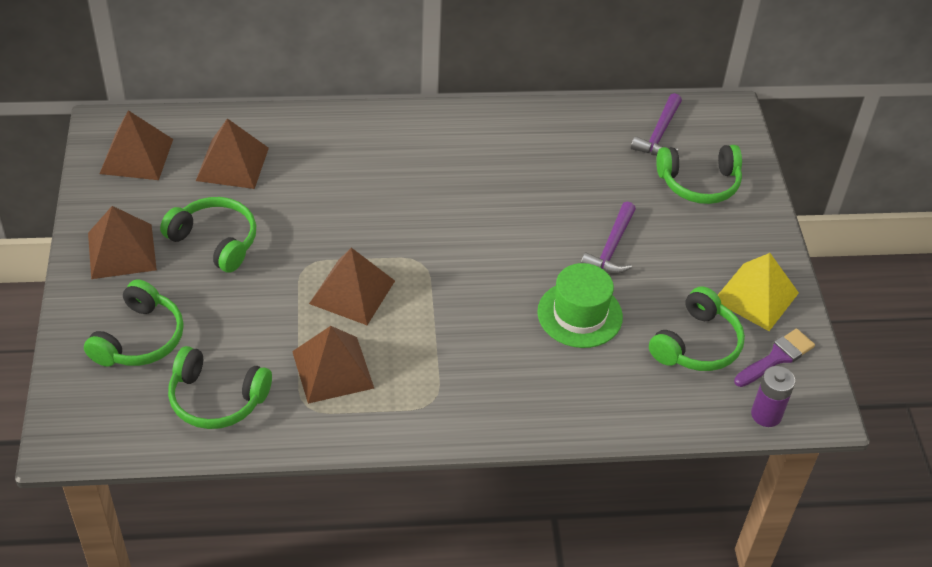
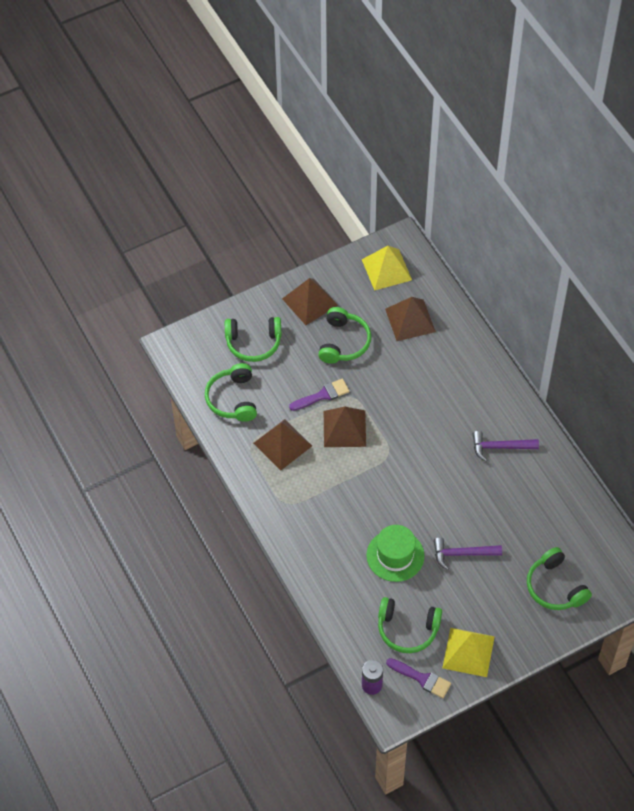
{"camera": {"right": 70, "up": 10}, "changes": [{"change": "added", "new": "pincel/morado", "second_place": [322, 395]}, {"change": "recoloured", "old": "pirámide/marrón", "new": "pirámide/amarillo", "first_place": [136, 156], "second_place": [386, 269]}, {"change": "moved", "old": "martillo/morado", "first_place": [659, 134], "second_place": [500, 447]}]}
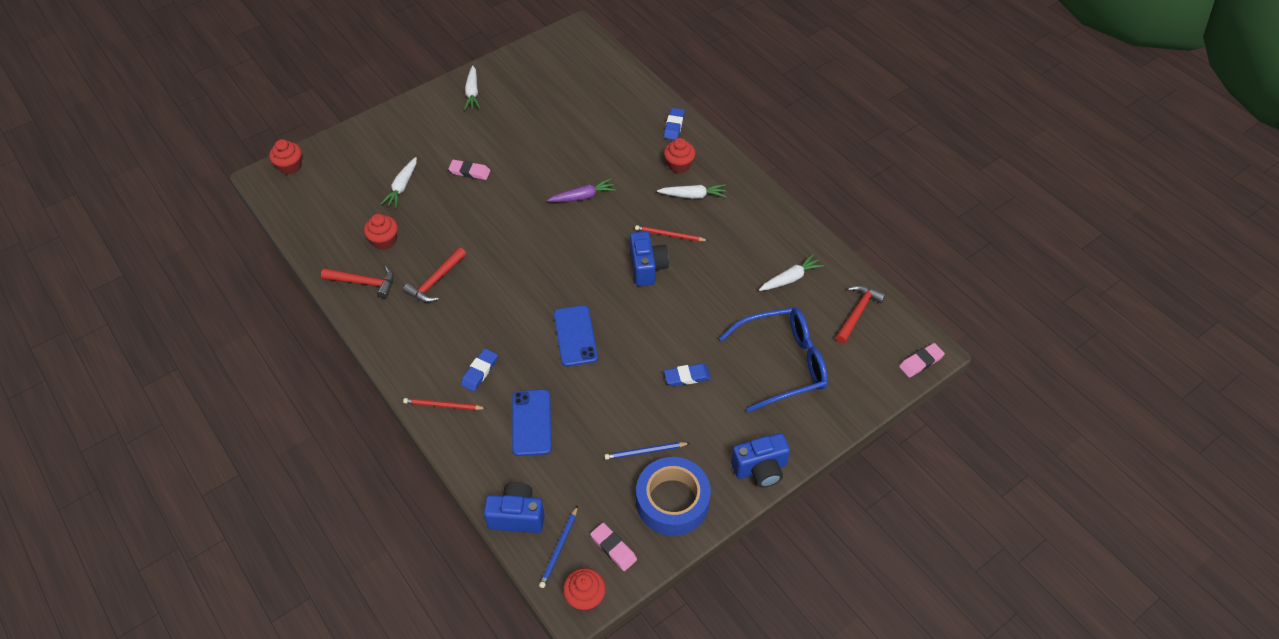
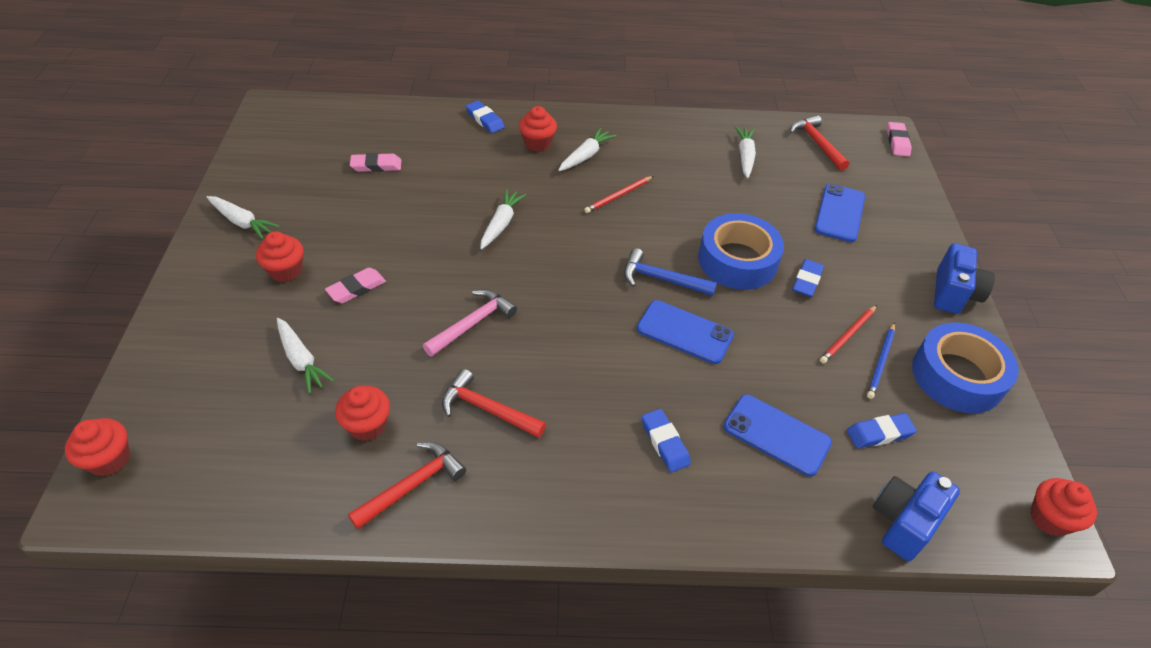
{"camera": {"right": -55, "up": -5}, "changes": [{"change": "added", "new": "magdalena/rojo", "second_place": [286, 271]}, {"change": "moved", "old": "goma de borrar/rosa", "first_place": [613, 548], "second_place": [376, 166]}, {"change": "added", "new": "martillo/rosa", "second_place": [472, 324]}, {"change": "turned", "old": "martillo/rojo", "first_place": [436, 281], "second_place": [487, 409], "degrees": 135}, {"change": "recoloured", "old": "zanahoria/morado", "new": "zanahoria/blanco", "first_place": [583, 196], "second_place": [501, 224]}, {"change": "added", "new": "martillo/azul", "second_place": [661, 279]}, {"change": "added", "new": "cinta adhesiva/azul", "second_place": [737, 260]}, {"change": "replaced", "old": "gafas/azul", "new": "móvil/azul", "first_place": [783, 363], "second_place": [839, 213]}, {"change": "moved", "old": "lápiz/rojo", "first_place": [443, 405], "second_place": [848, 336]}, {"change": "added", "new": "goma de borrar/azul", "second_place": [879, 433]}, {"change": "removed", "old": "lápiz/azul", "first_place": [559, 548]}, {"change": "removed", "old": "cámara/azul", "first_place": [647, 267]}]}
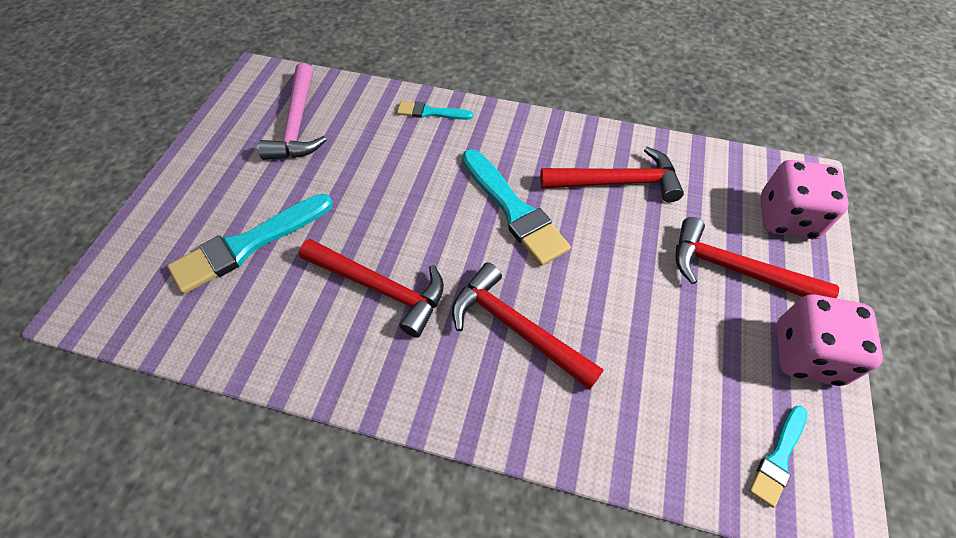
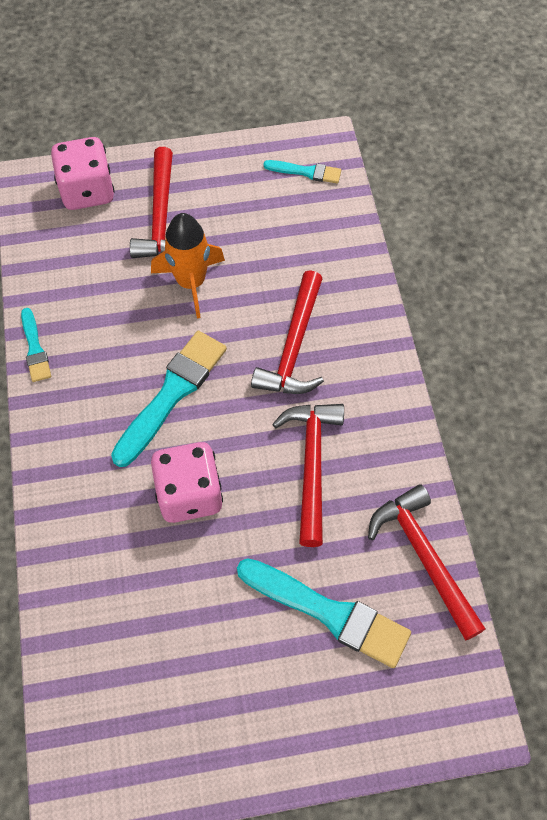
{"camera": {"right": -115, "up": 5}, "changes": [{"change": "moved", "old": "pincel/turquesa", "first_place": [431, 112], "second_place": [35, 349]}, {"change": "added", "new": "cohete/naranja", "second_place": [191, 282]}, {"change": "moved", "old": "dado/rosa", "first_place": [806, 354], "second_place": [189, 494]}, {"change": "moved", "old": "martillo/rojo", "first_place": [617, 182], "second_place": [424, 557]}, {"change": "removed", "old": "martillo/rosa", "first_place": [298, 124]}]}
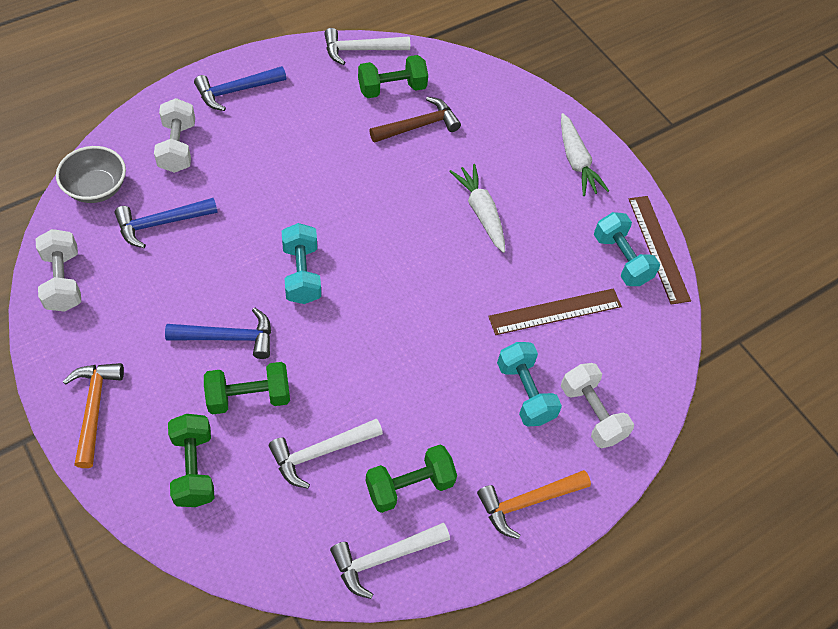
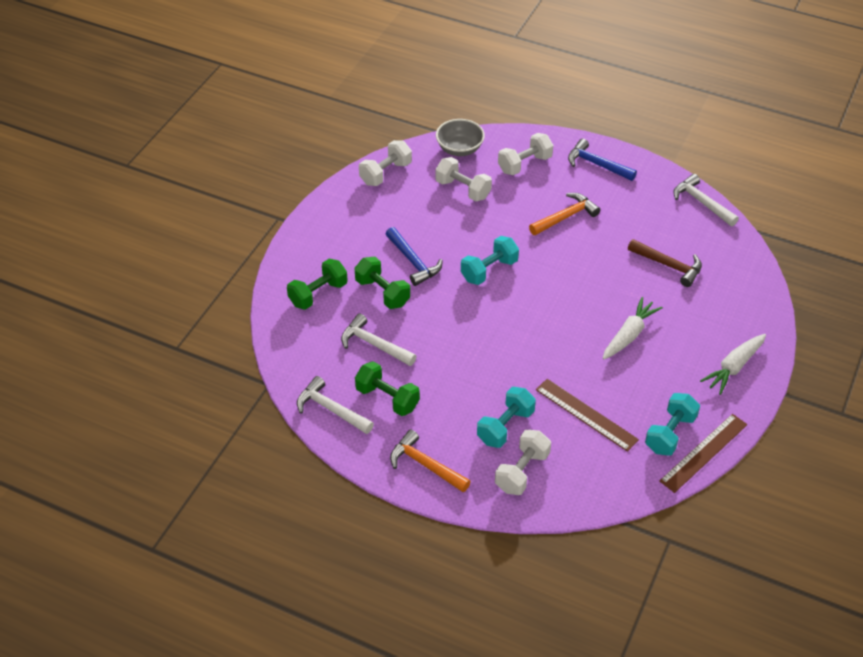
{"camera": {"right": 65, "up": -10}, "changes": [{"change": "replaced", "old": "martillo/azul", "new": "mancuerna/blanco", "first_place": [161, 223], "second_place": [463, 189]}, {"change": "moved", "old": "martillo/naranja", "first_place": [94, 409], "second_place": [565, 217]}, {"change": "removed", "old": "mancuerna/verde", "first_place": [392, 88]}]}
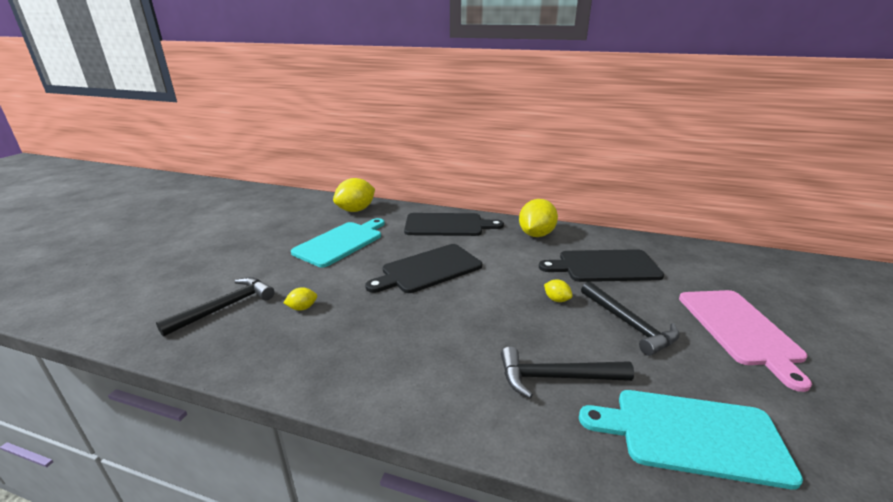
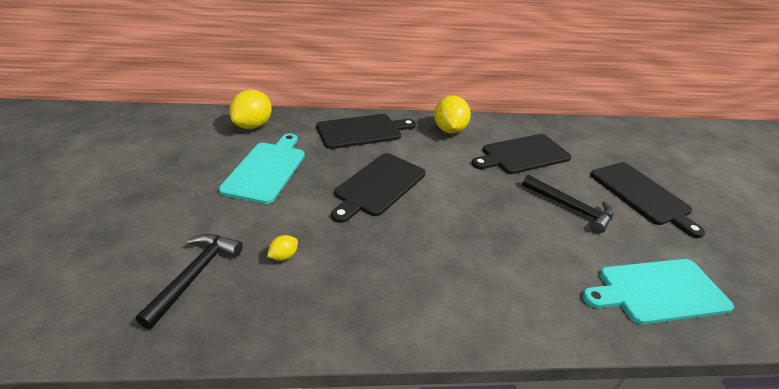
{"camera": {"right": -25, "up": 10}, "changes": [{"change": "recoloured", "old": "tabla de cortar/rosa", "new": "tabla de cortar/negro", "first_place": [740, 329], "second_place": [642, 195]}, {"change": "removed", "old": "martillo/negro", "first_place": [556, 378]}, {"change": "removed", "old": "limón/amarillo", "first_place": [556, 299]}]}
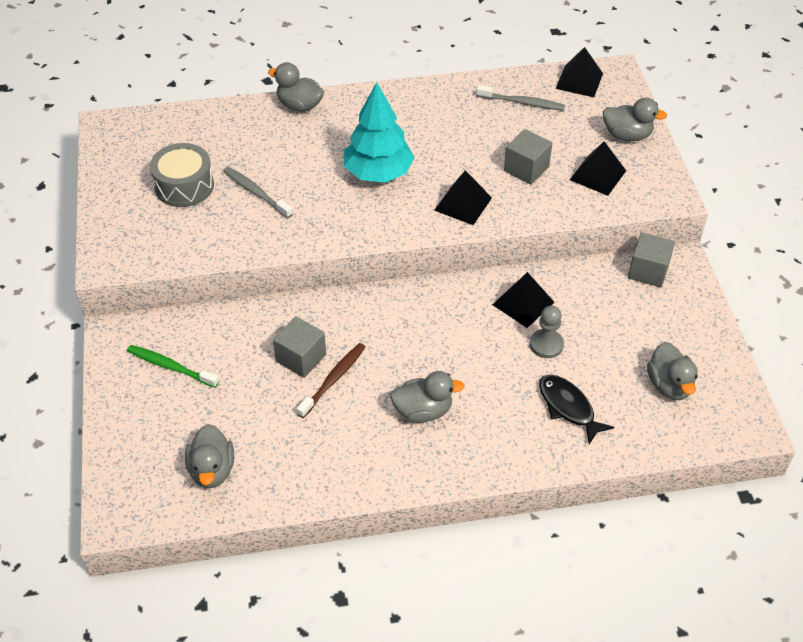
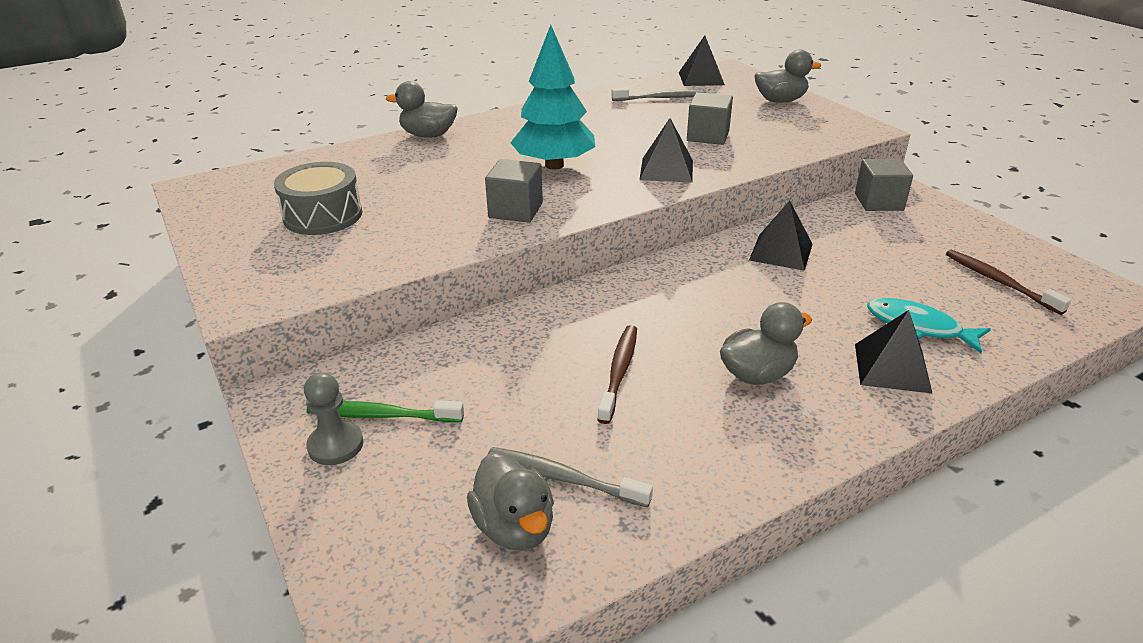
{"camera": {"right": -20, "up": -15}, "changes": [{"change": "moved", "old": "peón/gris", "first_place": [546, 345], "second_place": [335, 445]}, {"change": "moved", "old": "cubo/gris", "first_place": [301, 358], "second_place": [515, 210]}, {"change": "moved", "old": "cepillo de dientes/gris", "first_place": [256, 192], "second_place": [563, 478]}, {"change": "moved", "old": "pirámide/negro", "first_place": [597, 175], "second_place": [892, 367]}, {"change": "recoloured", "old": "pez/negro", "new": "pez/turquesa", "first_place": [568, 407], "second_place": [918, 327]}, {"change": "replaced", "old": "pato/gris", "new": "cepillo de dientes/marrón", "first_place": [669, 385], "second_place": [999, 282]}]}
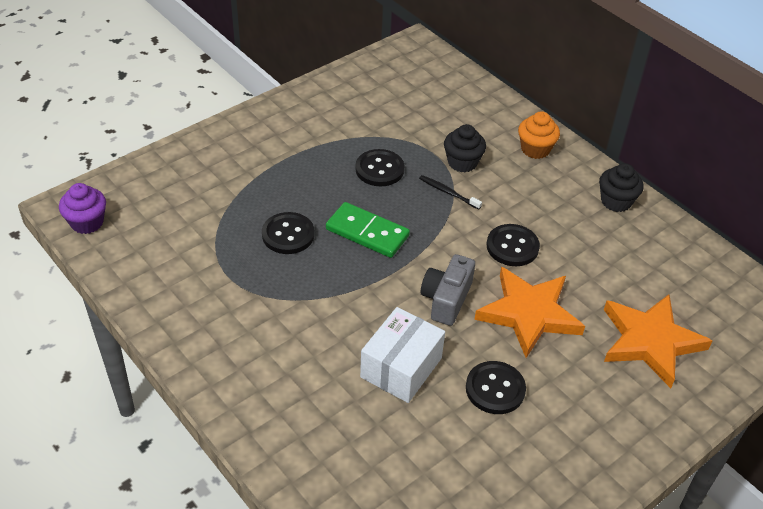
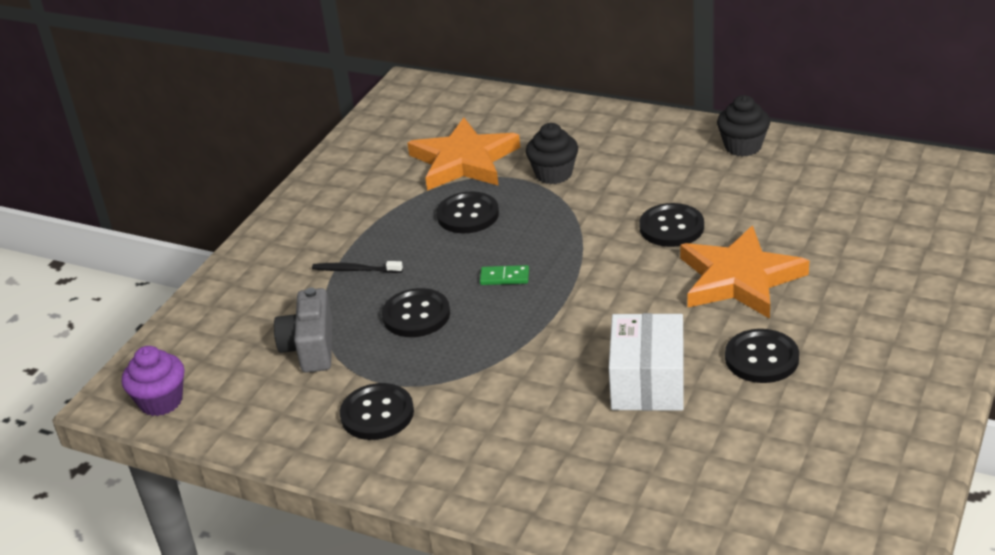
{"camera": {"right": -20, "up": -10}, "changes": [{"change": "moved", "old": "cámara/gris", "first_place": [446, 299], "second_place": [310, 347]}, {"change": "moved", "old": "cepillo de dientes/negro", "first_place": [448, 192], "second_place": [355, 270]}, {"change": "added", "new": "botón/negro", "second_place": [377, 414]}, {"change": "moved", "old": "estrella/naranja", "first_place": [650, 341], "second_place": [464, 161]}, {"change": "resized", "old": "ficha de dominó/verde", "first_place": [367, 232], "second_place": [504, 277], "factor": 0.49}, {"change": "removed", "old": "magdalena/naranja", "first_place": [535, 149]}]}
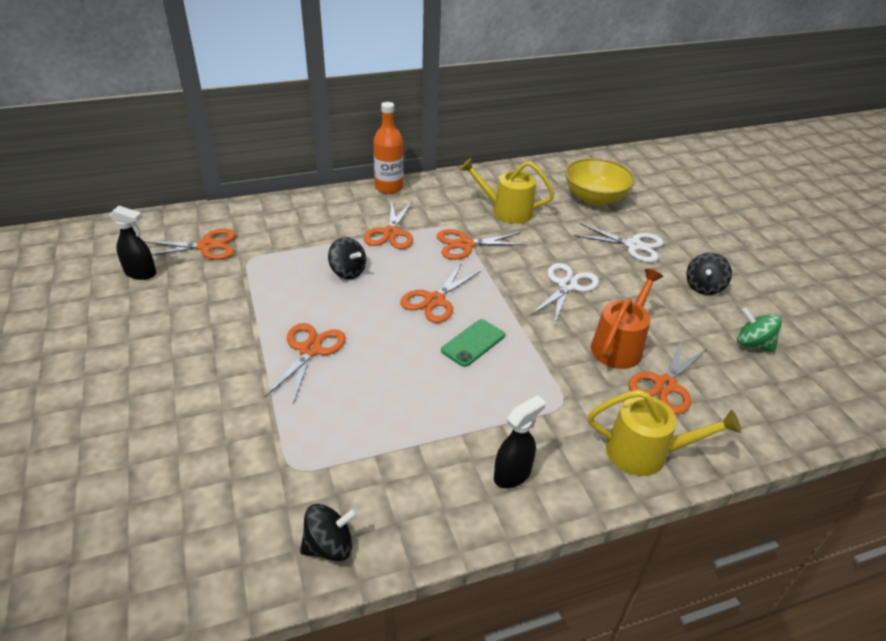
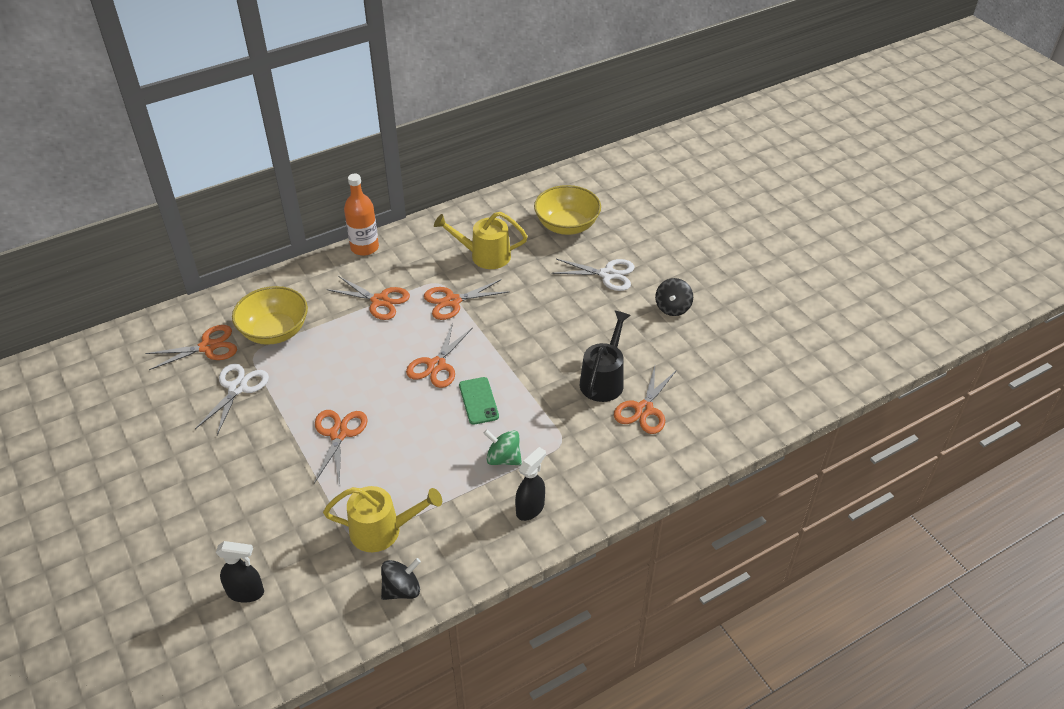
{"camera": {"right": -10, "up": 5}, "changes": [{"change": "moved", "old": "tijeras/blanco", "first_place": [567, 286], "second_place": [237, 388]}, {"change": "moved", "old": "pulverizador/negro", "first_place": [141, 273], "second_place": [246, 592]}, {"change": "added", "new": "cuenco/amarillo", "second_place": [274, 331]}, {"change": "moved", "old": "regadera/amarillo", "first_place": [646, 453], "second_place": [383, 530]}, {"change": "turned", "old": "tijeras/naranja", "first_place": [391, 233], "second_place": [379, 301], "degrees": -60}, {"change": "turned", "old": "móvil/verde", "first_place": [473, 343], "second_place": [478, 401], "degrees": -45}, {"change": "moved", "old": "peonza/verde", "first_place": [753, 344], "second_place": [503, 458]}, {"change": "recoloured", "old": "regadera/naranja", "new": "regadera/negro", "first_place": [620, 345], "second_place": [604, 379]}, {"change": "removed", "old": "peonza/negro", "first_place": [348, 271]}]}
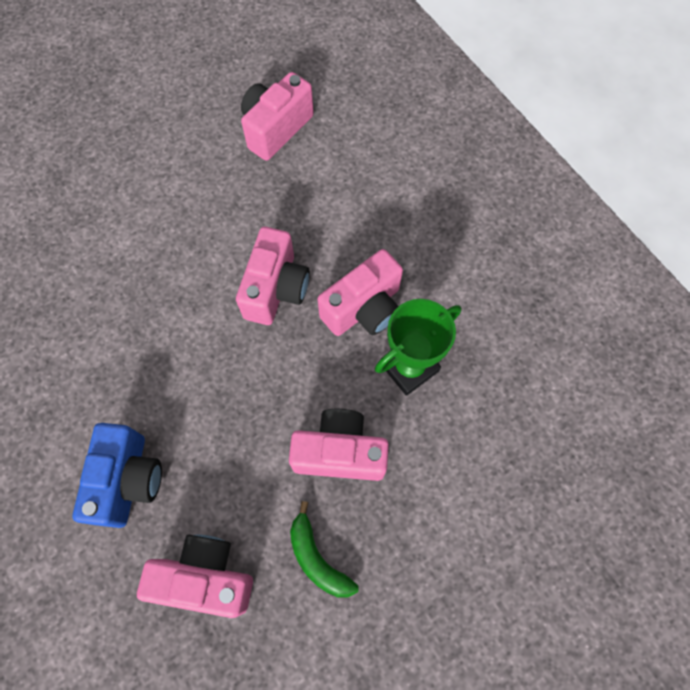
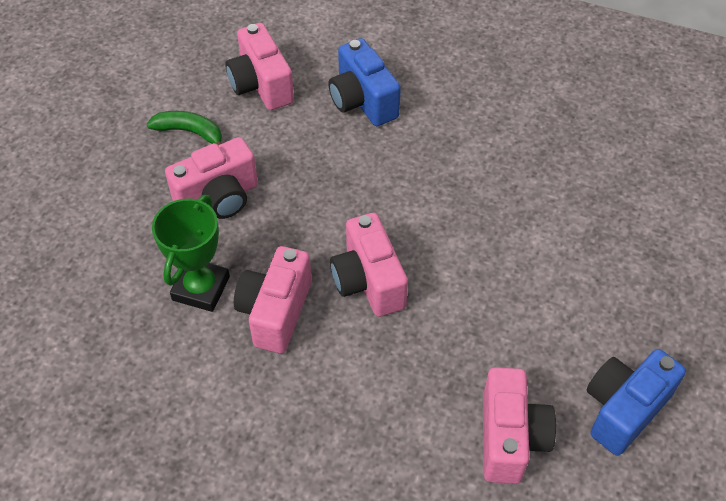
{"camera": {"right": 145, "up": -15}, "changes": [{"change": "turned", "old": "cámara/rosa", "first_place": [206, 577], "second_place": [261, 85], "degrees": 90}, {"change": "added", "new": "cámara/azul", "second_place": [623, 409]}]}
